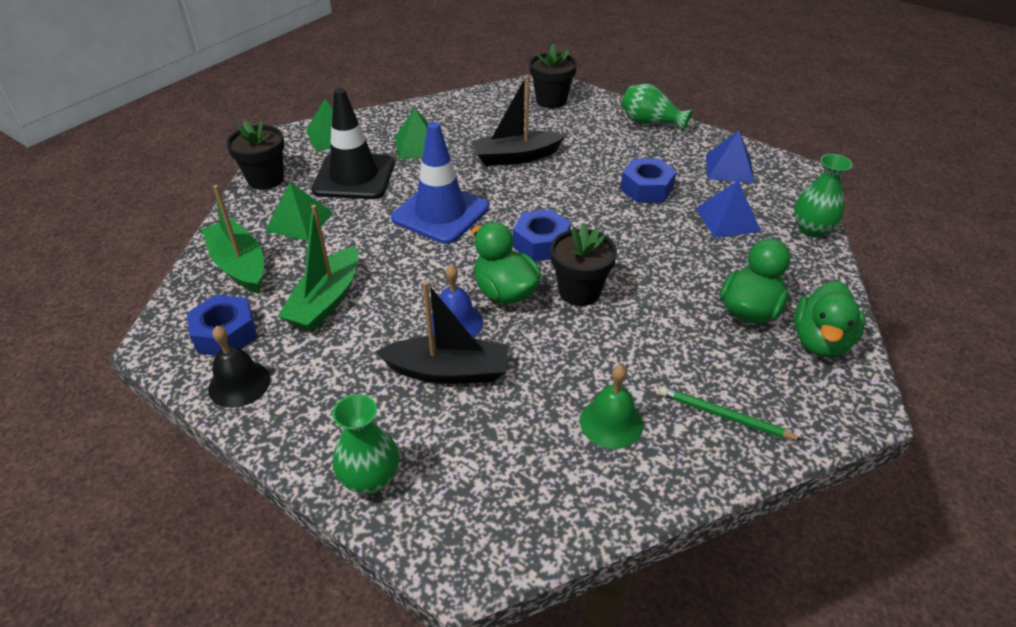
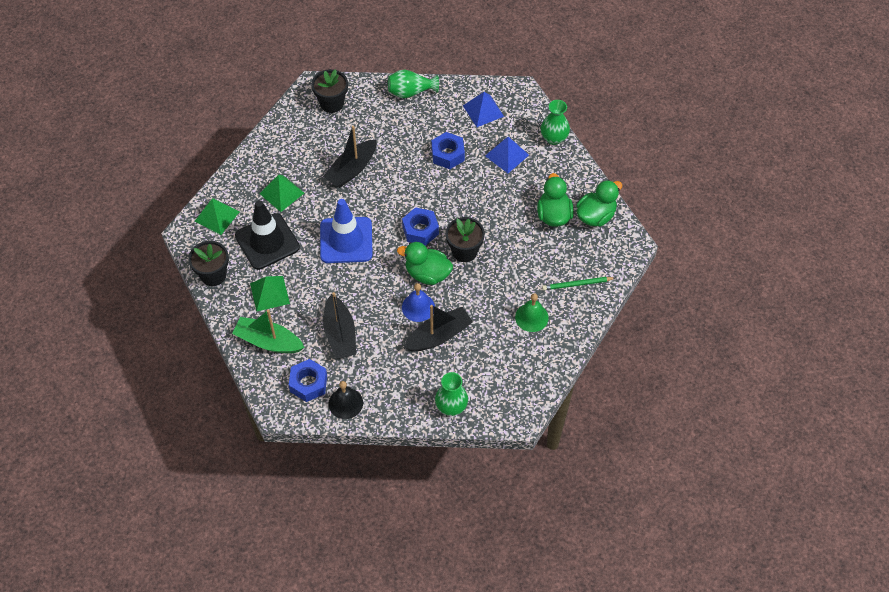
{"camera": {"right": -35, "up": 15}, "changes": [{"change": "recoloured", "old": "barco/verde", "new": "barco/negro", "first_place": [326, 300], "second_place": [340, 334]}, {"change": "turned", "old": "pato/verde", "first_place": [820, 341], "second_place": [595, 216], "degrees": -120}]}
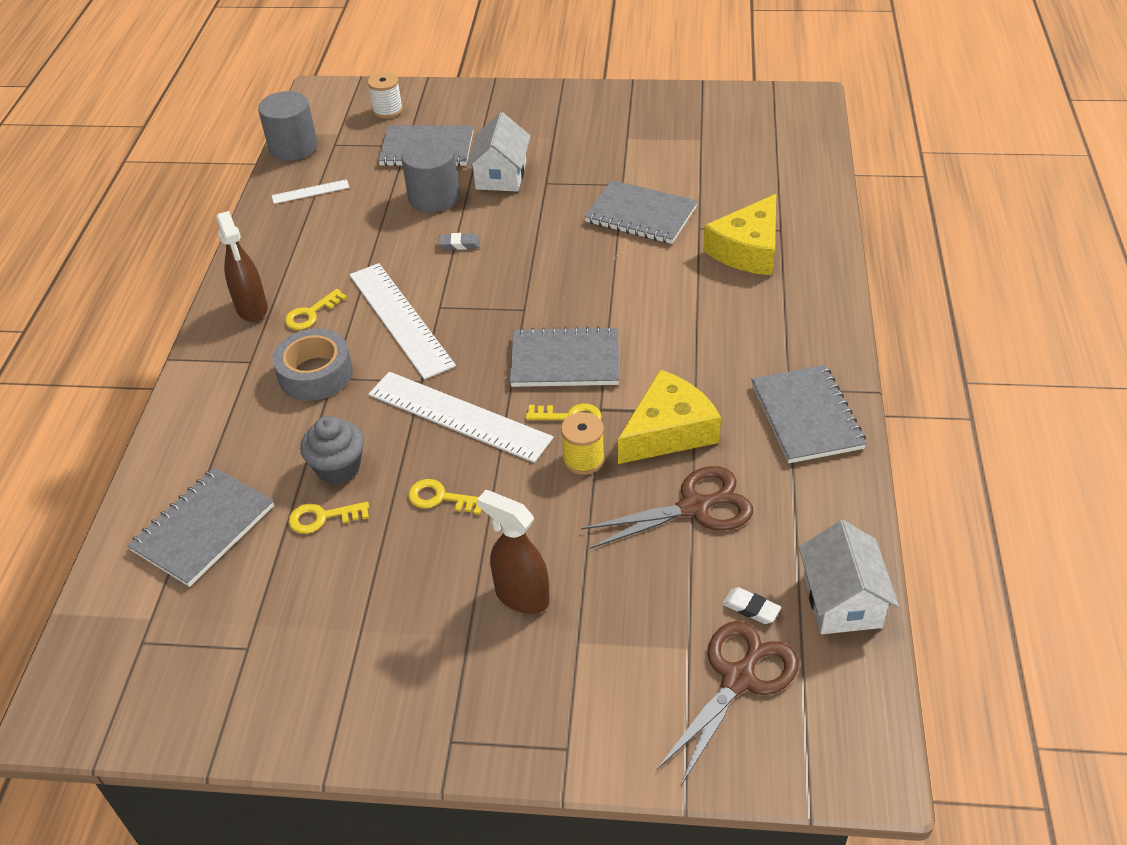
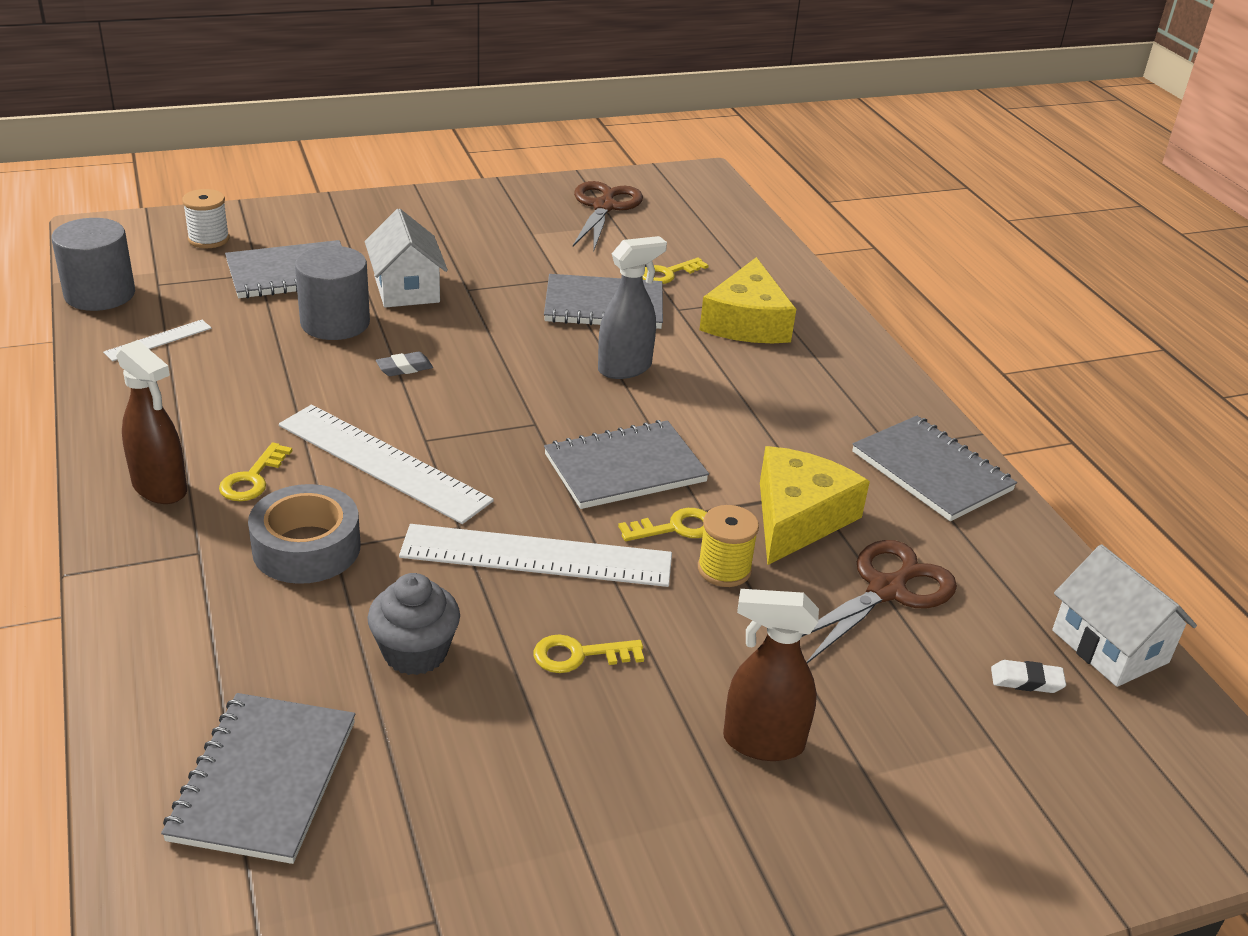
{"camera": {"right": -30, "up": -10}, "changes": [{"change": "moved", "old": "tijeras/marrón", "first_place": [738, 679], "second_place": [604, 207]}, {"change": "added", "new": "pulverizador/gris", "second_place": [625, 368]}, {"change": "moved", "old": "llave/amarillo", "first_place": [323, 517], "second_place": [668, 273]}]}
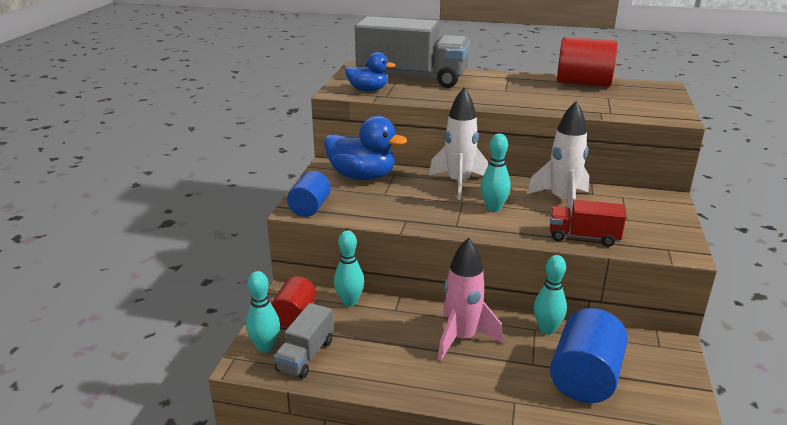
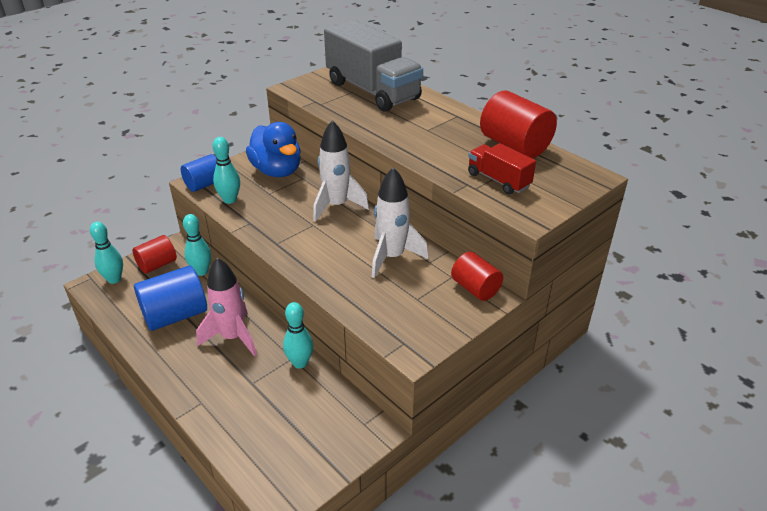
{"camera": {"right": 35, "up": 10}, "changes": [{"change": "moved", "old": "cilindro/azul", "first_place": [585, 378], "second_place": [175, 315]}, {"change": "moved", "old": "bolo/turquesa", "first_place": [493, 208], "second_place": [230, 200]}, {"change": "added", "new": "cilindro/rojo", "second_place": [475, 288]}, {"change": "moved", "old": "camión/rojo", "first_place": [583, 237], "second_place": [498, 180]}, {"change": "removed", "old": "camión/gris", "first_place": [306, 355]}, {"change": "removed", "old": "pato/azul", "first_place": [368, 90]}]}
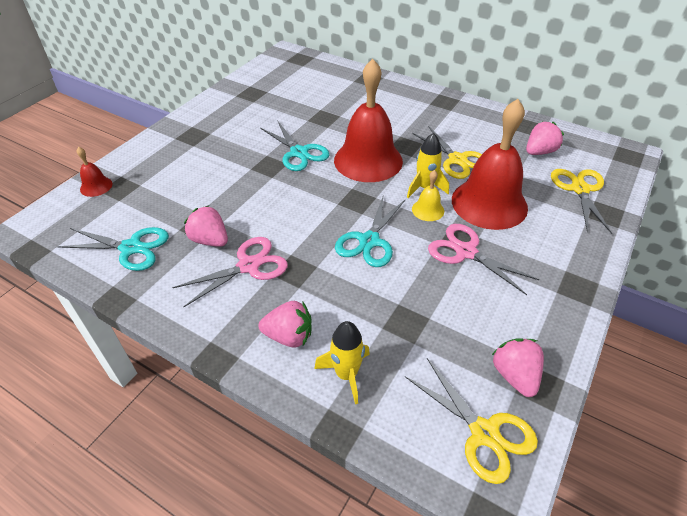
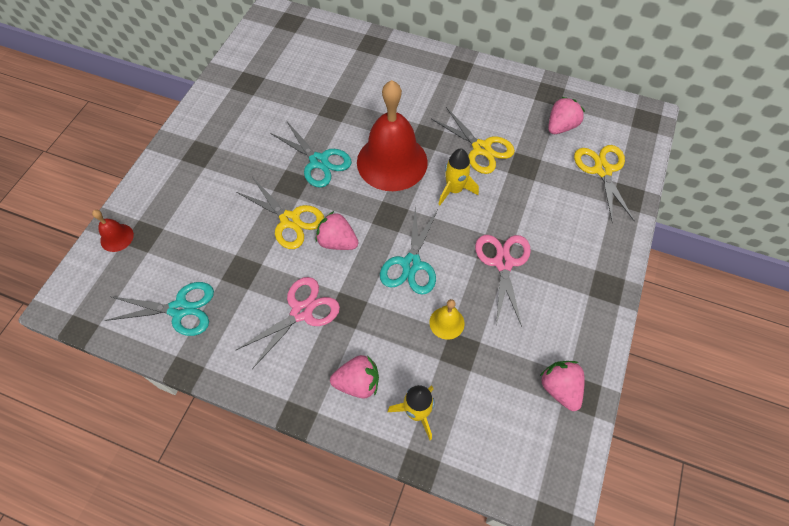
{"camera": {"right": -10, "up": 15}, "changes": [{"change": "moved", "old": "tijeras/amarillo", "first_place": [484, 433], "second_place": [290, 220]}, {"change": "moved", "old": "fresa/rosa", "first_place": [210, 240], "second_place": [337, 241]}, {"change": "moved", "old": "campana/amarillo", "first_place": [428, 210], "second_place": [446, 323]}, {"change": "turned", "old": "tijeras/rosa", "first_place": [466, 252], "second_place": [503, 263], "degrees": 60}, {"change": "removed", "old": "campana/rojo", "first_place": [489, 203]}]}
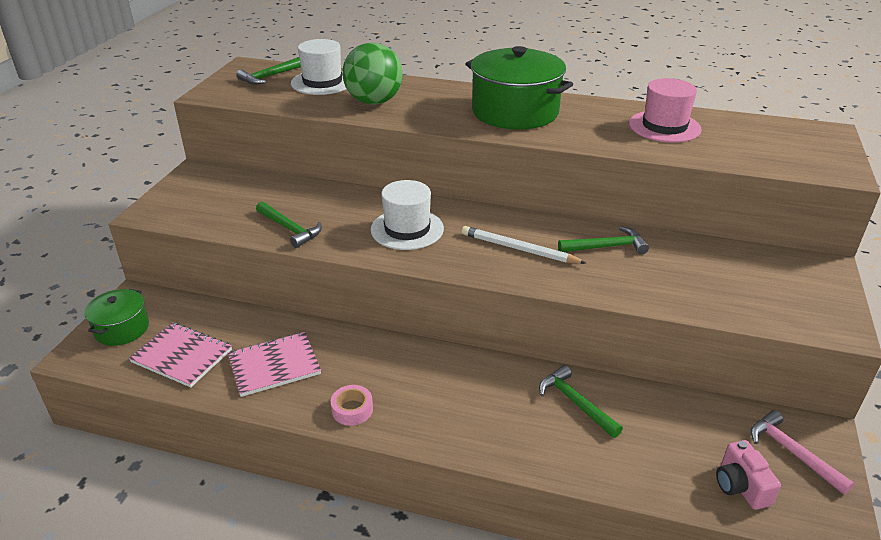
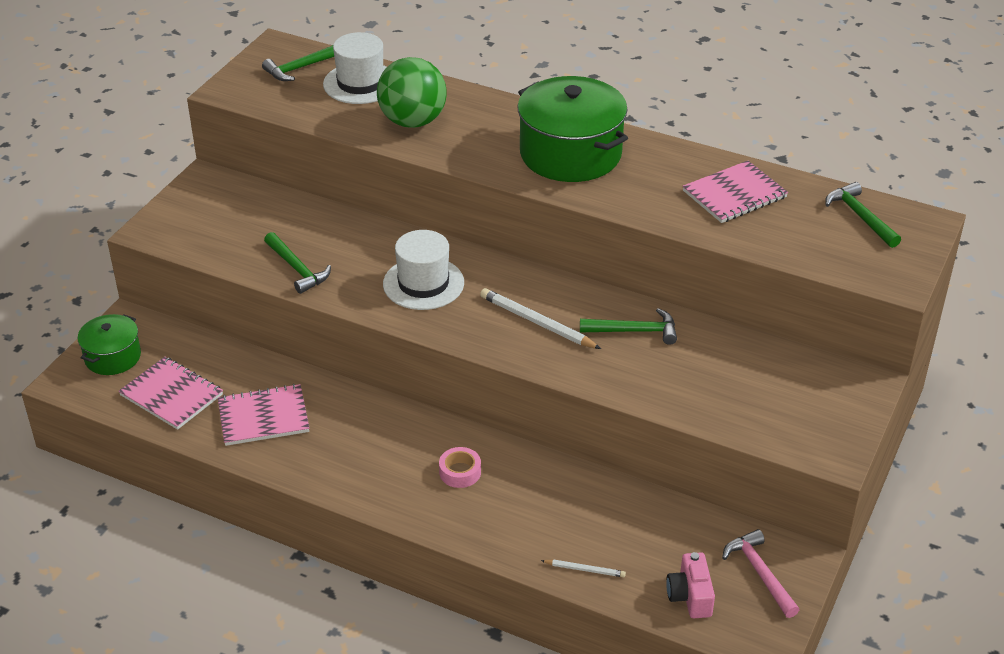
{"camera": {"right": 10, "up": 5}, "changes": [{"change": "moved", "old": "cinta adhesiva/rosa", "first_place": [352, 410], "second_place": [460, 472]}, {"change": "added", "new": "lápiz/blanco", "second_place": [584, 569]}, {"change": "replaced", "old": "sombrero/rosa", "new": "cuaderno/rosa", "first_place": [664, 126], "second_place": [734, 194]}, {"change": "moved", "old": "martillo/verde", "first_place": [575, 403], "second_place": [860, 217]}]}
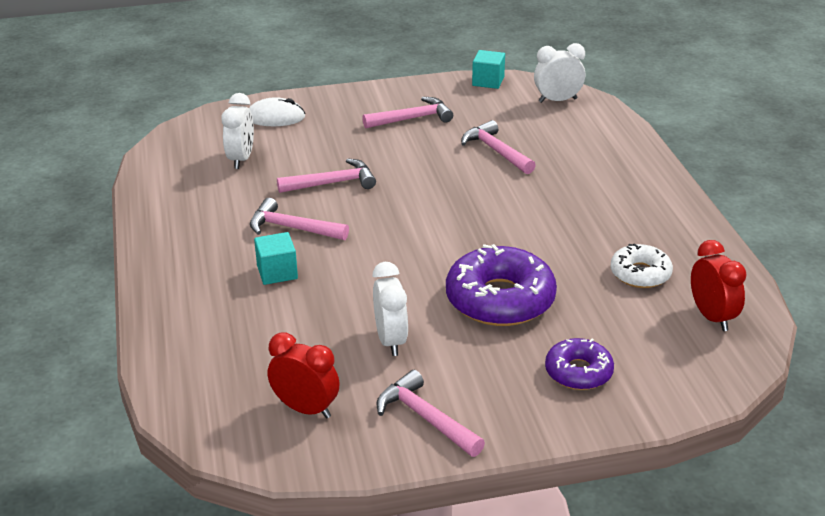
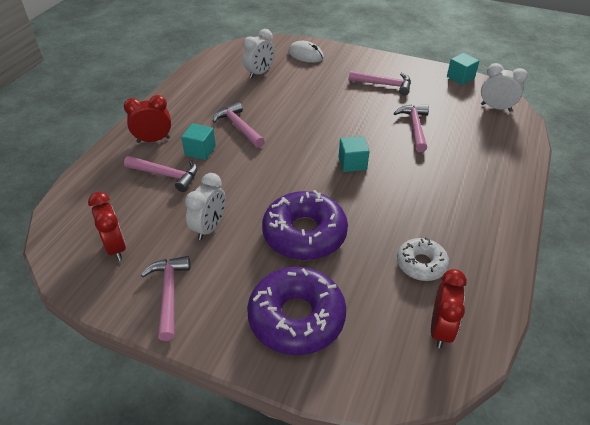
{"camera": {"right": 35, "up": 10}, "changes": [{"change": "added", "new": "despertador/rojo", "second_place": [153, 140]}, {"change": "moved", "old": "martillo/rosa", "first_place": [332, 183], "second_place": [166, 175]}, {"change": "resized", "old": "rosquilla/morado", "first_place": [578, 372], "second_place": [296, 317], "factor": 1.75}, {"change": "added", "new": "cubo/turquesa", "second_place": [352, 163]}]}
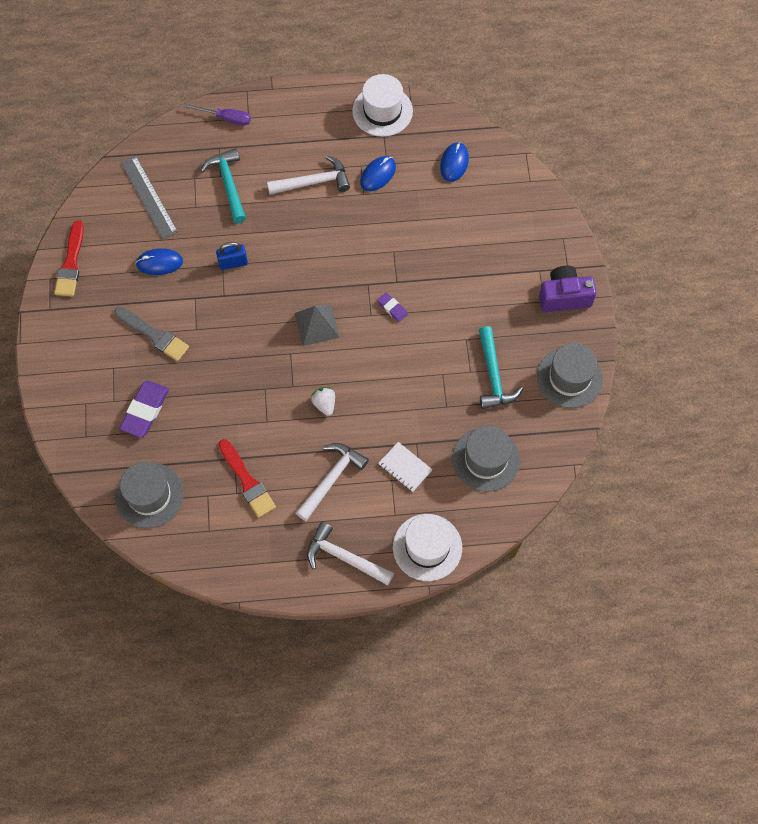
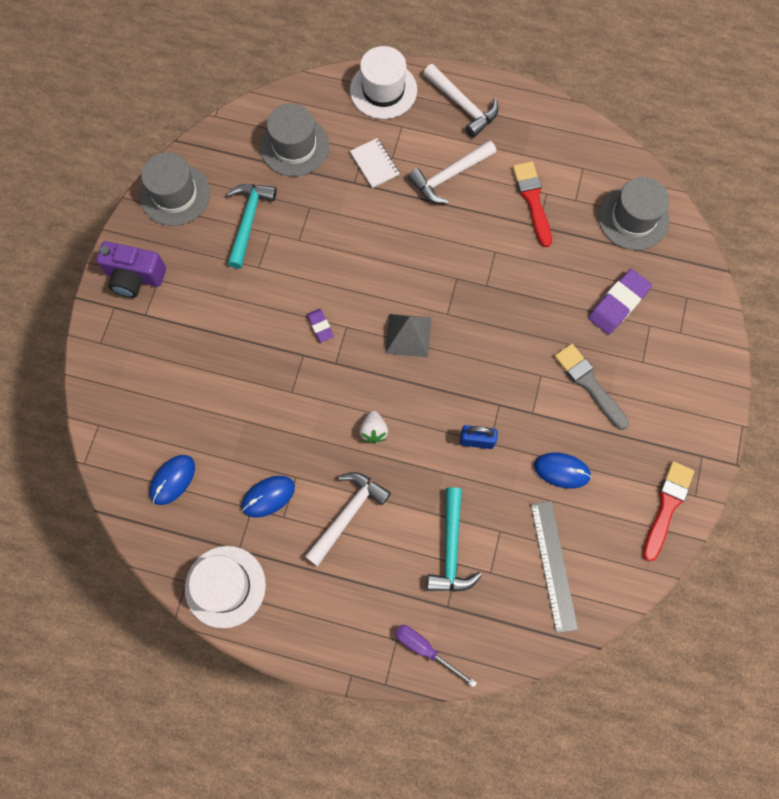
{"camera": {"right": -160, "up": 5}, "changes": [{"change": "turned", "old": "martillo/blanco", "first_place": [314, 182], "second_place": [347, 514], "degrees": 120}, {"change": "moved", "old": "fresa/blanco", "first_place": [324, 404], "second_place": [374, 431]}]}
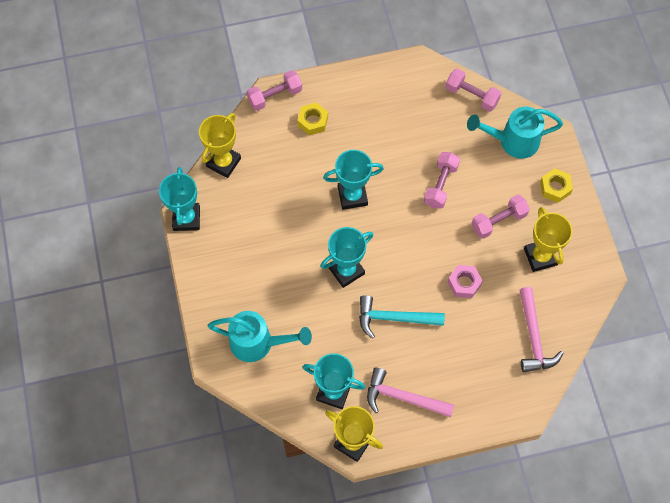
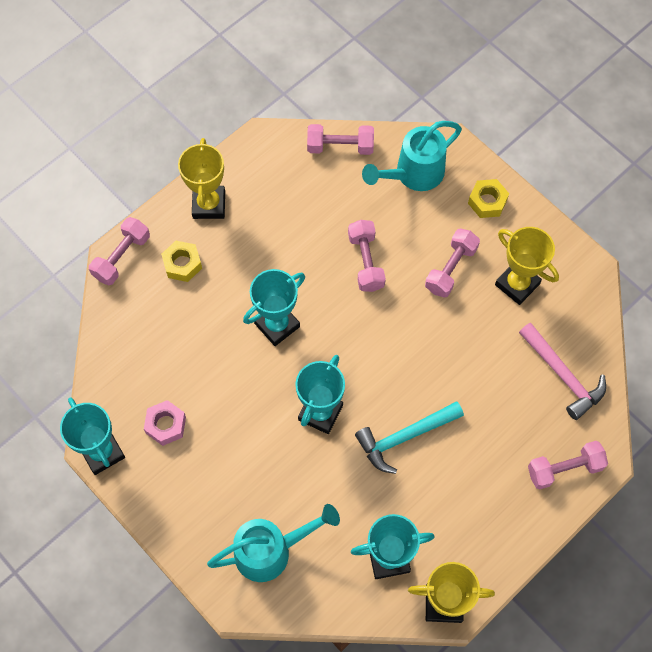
{"camera": {"right": -30, "up": 0}, "changes": [{"change": "moved", "old": "tuerca/rosa", "first_place": [464, 283], "second_place": [166, 425]}, {"change": "moved", "old": "trofeo/amarillo", "first_place": [223, 162], "second_place": [209, 204]}, {"change": "added", "new": "mancuerna/rosa", "second_place": [564, 469]}, {"change": "removed", "old": "martillo/rosa", "first_place": [403, 397]}]}
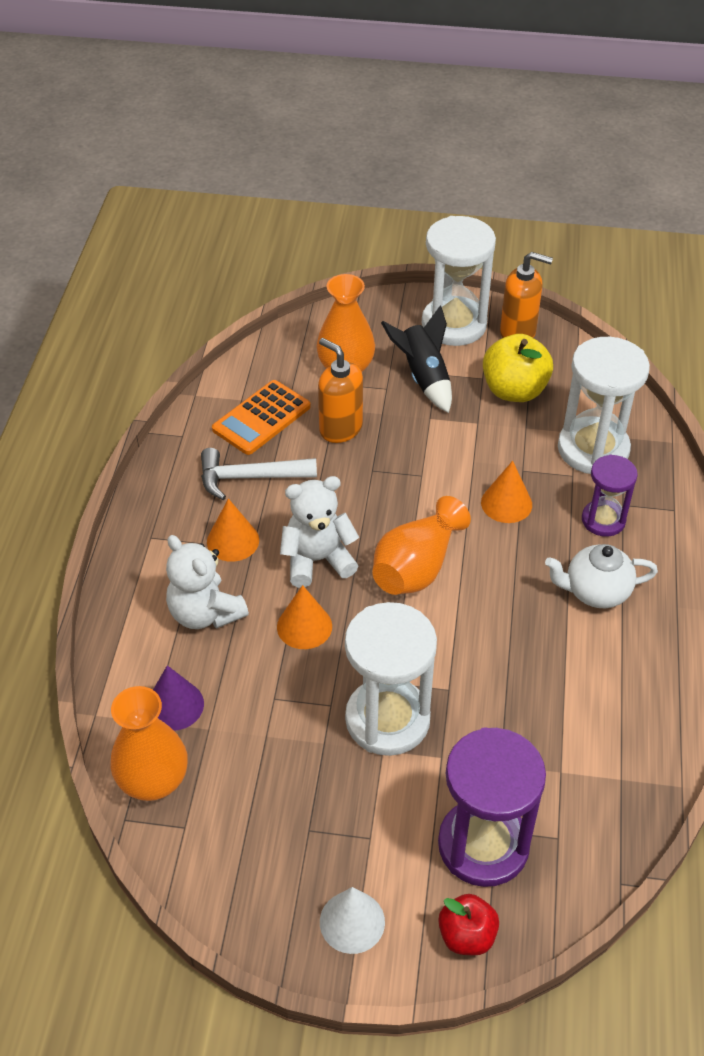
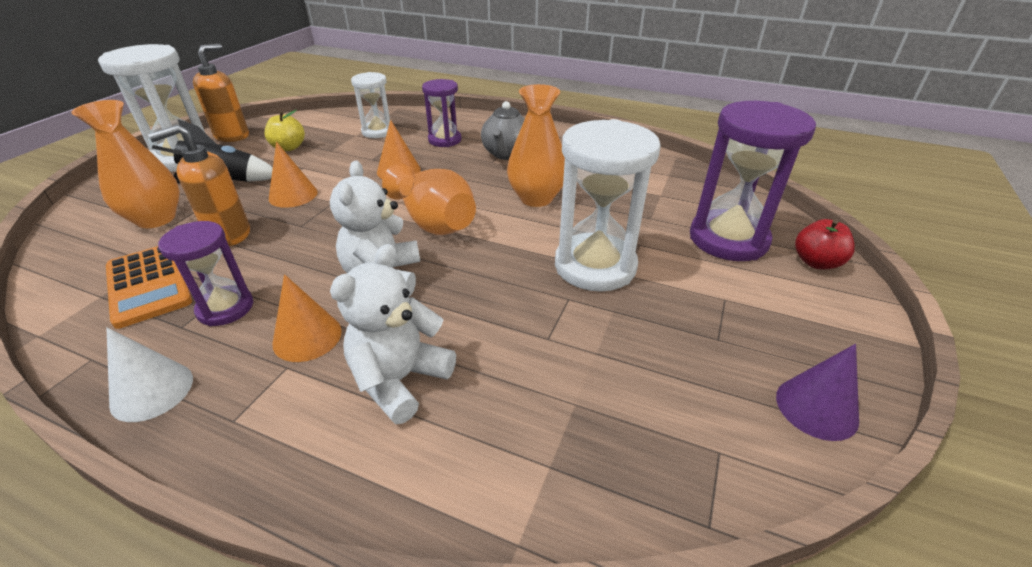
{"camera": {"right": -75, "up": -10}, "changes": [{"change": "moved", "old": "cono/blanco", "first_place": [352, 921], "second_place": [152, 391]}, {"change": "replaced", "old": "martillo/blanco", "new": "reloj de arena/morado", "first_place": [249, 477], "second_place": [225, 308]}, {"change": "resized", "old": "manzana/amarillo", "first_place": [514, 390], "second_place": [289, 147], "factor": 0.62}, {"change": "moved", "old": "cono/naranja", "first_place": [304, 626], "second_place": [293, 195]}, {"change": "turned", "old": "osito/blanco", "first_place": [205, 613], "second_place": [400, 380], "degrees": 150}, {"change": "resized", "old": "reloj de arena/blanco", "first_place": [593, 449], "second_place": [378, 132], "factor": 0.59}, {"change": "recoloured", "old": "tetera/blanco", "new": "tetera/gris", "first_place": [595, 592], "second_place": [506, 154]}, {"change": "moved", "old": "florero/naranja", "first_place": [153, 781], "second_place": [536, 198]}, {"change": "moved", "old": "cono/morado", "first_place": [174, 705], "second_place": [816, 408]}]}
